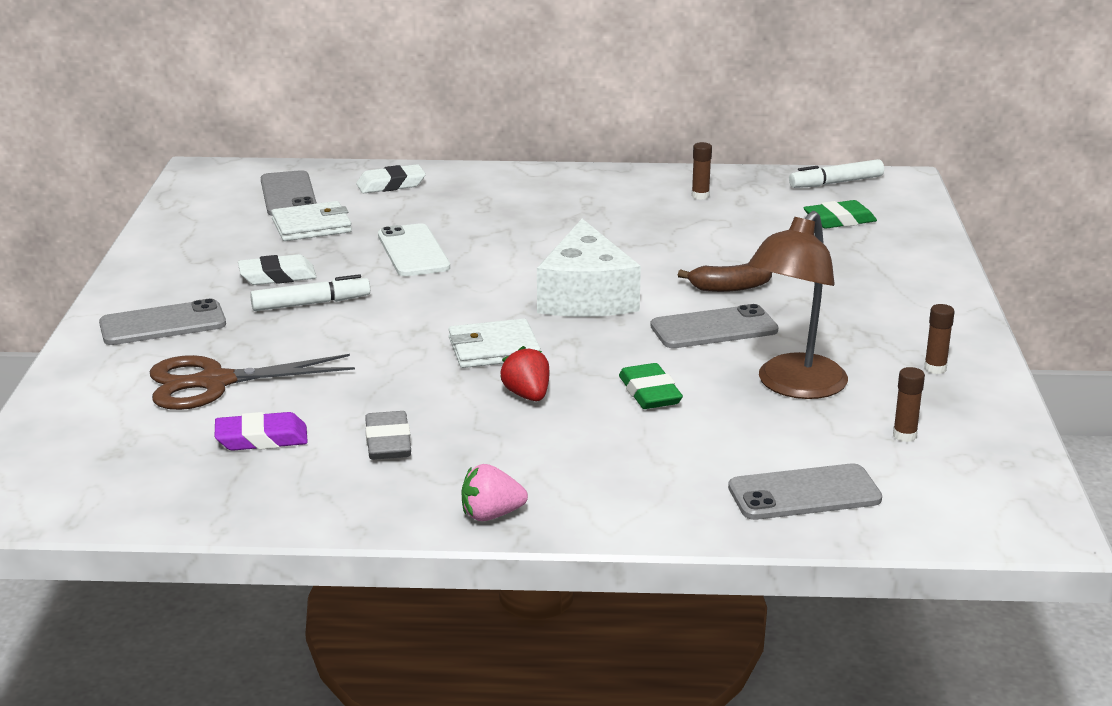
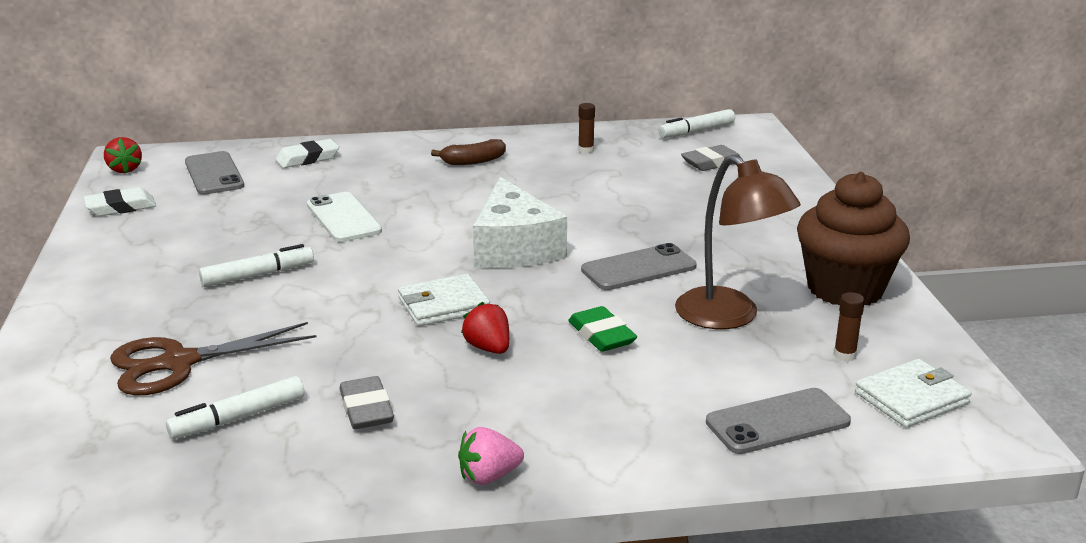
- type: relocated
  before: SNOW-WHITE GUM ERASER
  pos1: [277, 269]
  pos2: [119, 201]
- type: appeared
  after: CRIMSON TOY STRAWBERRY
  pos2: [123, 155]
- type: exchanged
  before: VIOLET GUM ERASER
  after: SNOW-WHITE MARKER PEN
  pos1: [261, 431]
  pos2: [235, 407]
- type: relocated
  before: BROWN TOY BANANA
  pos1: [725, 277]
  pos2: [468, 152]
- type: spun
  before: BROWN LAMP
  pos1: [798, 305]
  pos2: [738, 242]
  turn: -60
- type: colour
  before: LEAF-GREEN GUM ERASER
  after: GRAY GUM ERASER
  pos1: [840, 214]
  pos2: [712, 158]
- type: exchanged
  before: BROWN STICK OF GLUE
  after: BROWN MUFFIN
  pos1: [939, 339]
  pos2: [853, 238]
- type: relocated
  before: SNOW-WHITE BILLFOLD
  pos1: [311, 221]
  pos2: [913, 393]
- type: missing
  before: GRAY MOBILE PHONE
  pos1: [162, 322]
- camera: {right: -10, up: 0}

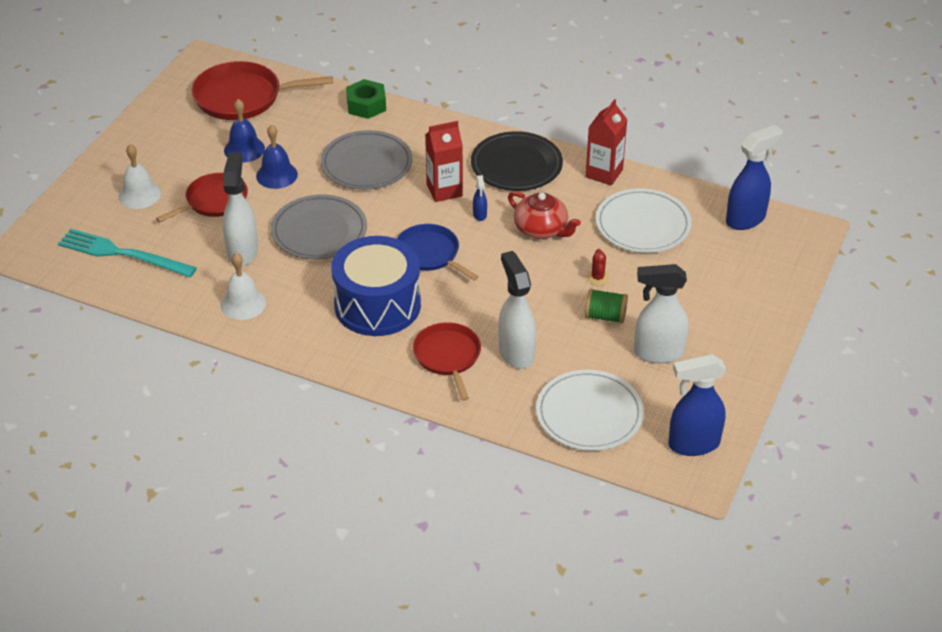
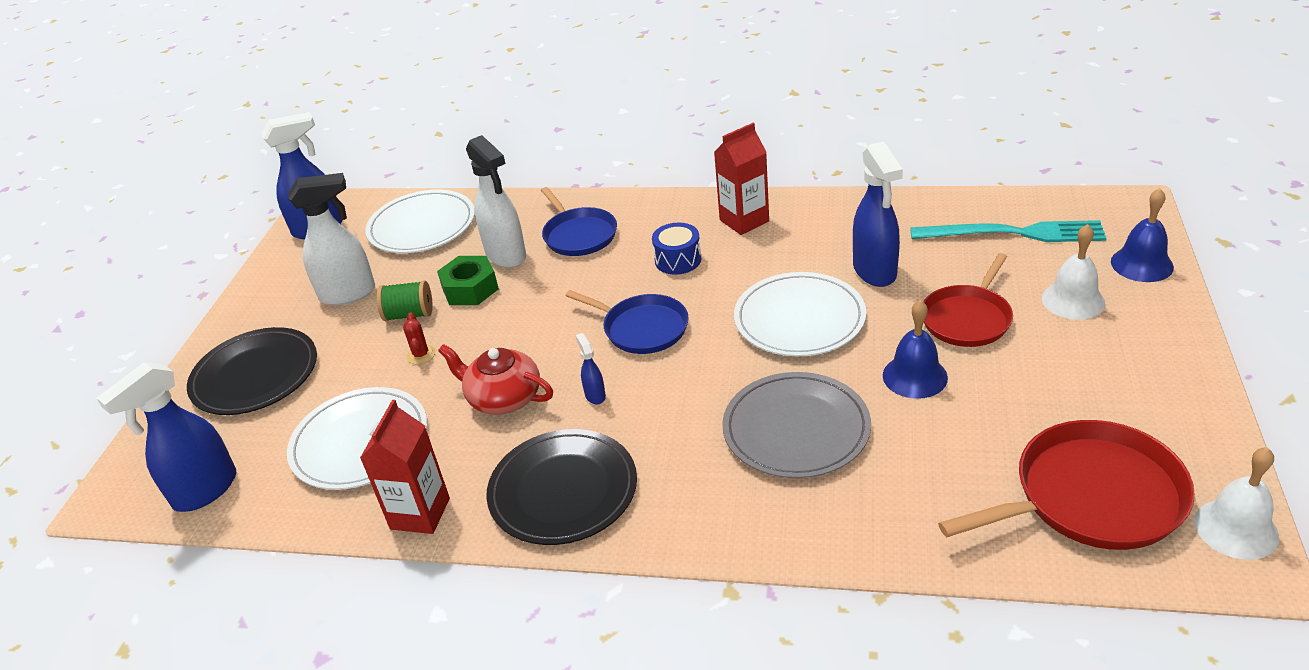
- type: appeared
  after: JET-BLACK FLAT DISH
  pos2: [252, 371]
- type: relocated
  before: LEAF-GREEN HEX NUT
  pos1: [366, 99]
  pos2: [468, 280]
- type: colour
  before: CRIMSON FRYING PAN
  after: ROYAL BLUE FRYING PAN
  pos1: [447, 361]
  pos2: [579, 221]
- type: size
  before: ROYAL BLUE SNARE DRUM
  pos1: [376, 286]
  pos2: [676, 249]
  scale: 0.46
- type: relocated
  before: CRIMSON JUICE CARTON
  pos1: [444, 161]
  pos2: [741, 179]
- type: colour
  before: GRAY FLAT DISH
  after: SNOW-WHITE FLAT DISH
  pos1: [319, 227]
  pos2: [800, 314]
- type: colour
  before: SNOW-WHITE SPRAY BOTTLE
  after: ROYAL BLUE SPRAY BOTTLE
  pos1: [240, 209]
  pos2: [878, 214]
- type: relocated
  before: ROYAL BLUE SCHOOL BELL
  pos1: [244, 130]
  pos2: [1142, 235]
- type: relocated
  before: SNOW-WHITE SCHOOL BELL
  pos1: [243, 286]
  pos2: [1236, 503]
- camera: {right: 170, up: -5}

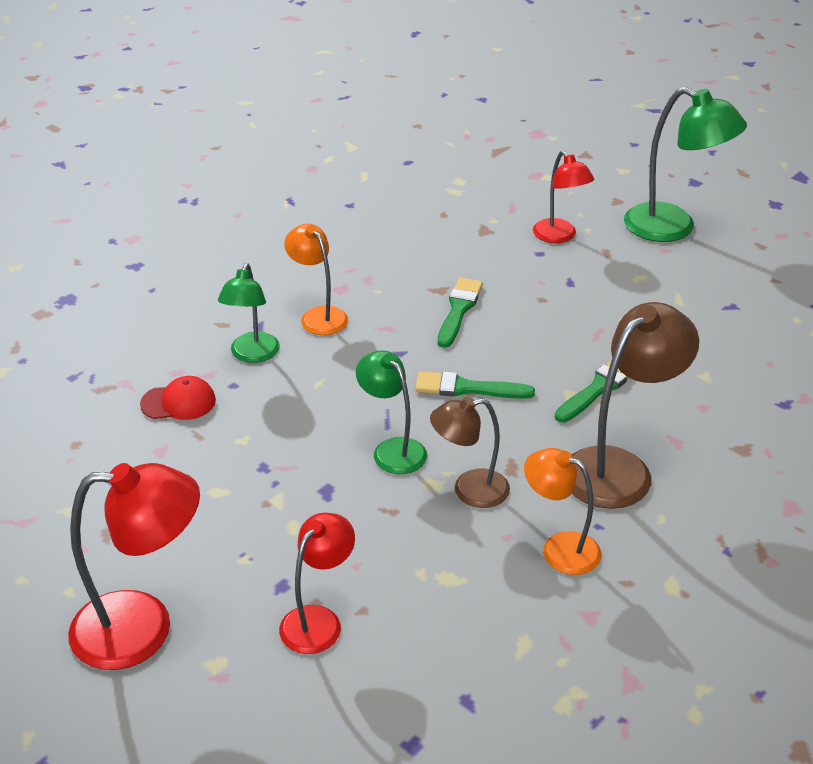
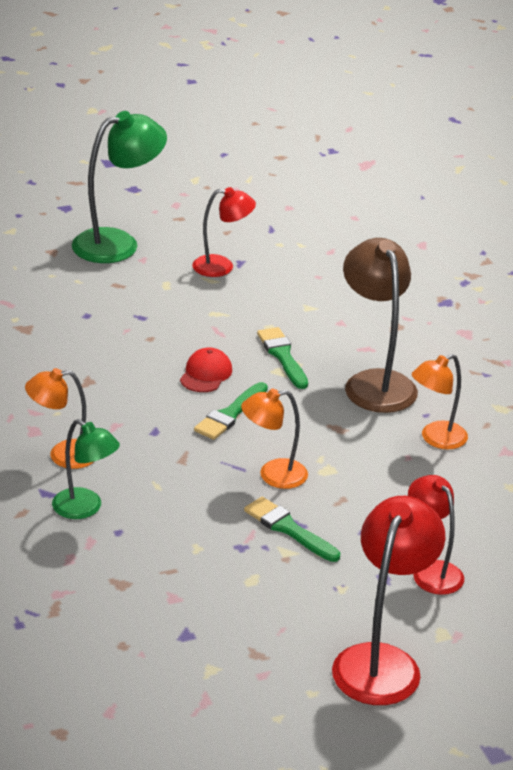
- type: relocated
  before: CRIMSON BASEBALL CAP
  pos1: [178, 398]
  pos2: [206, 369]
- type: relocated
  before: CRIMSON LAMP
  pos1: [563, 196]
  pos2: [224, 232]
- type: colour
  before: LEAF-GREEN LAMP
  after: ORANGE LAMP
  pos1: [391, 412]
  pos2: [274, 438]
- type: relocated
  before: LEAF-GREEN PAINT BRUSH
  pos1: [460, 313]
  pos2: [292, 529]
- type: missing
  before: BROWN LAMP
  pos1: [470, 452]
- camera: {right: -65, up: -5}

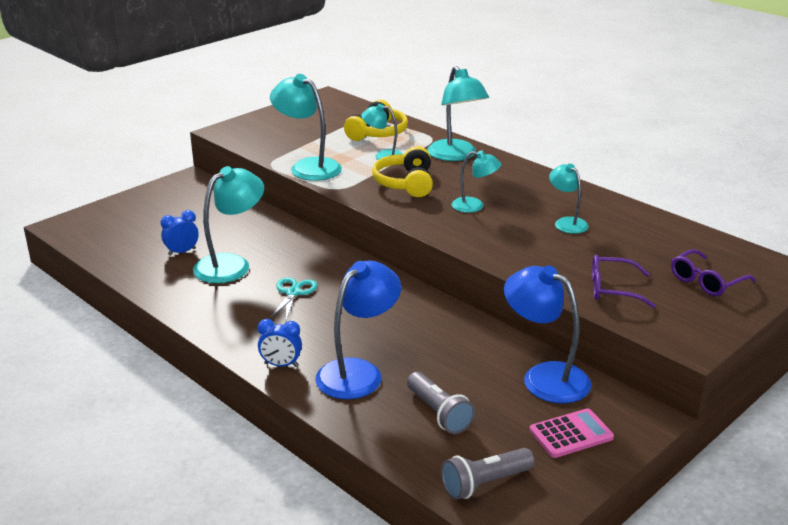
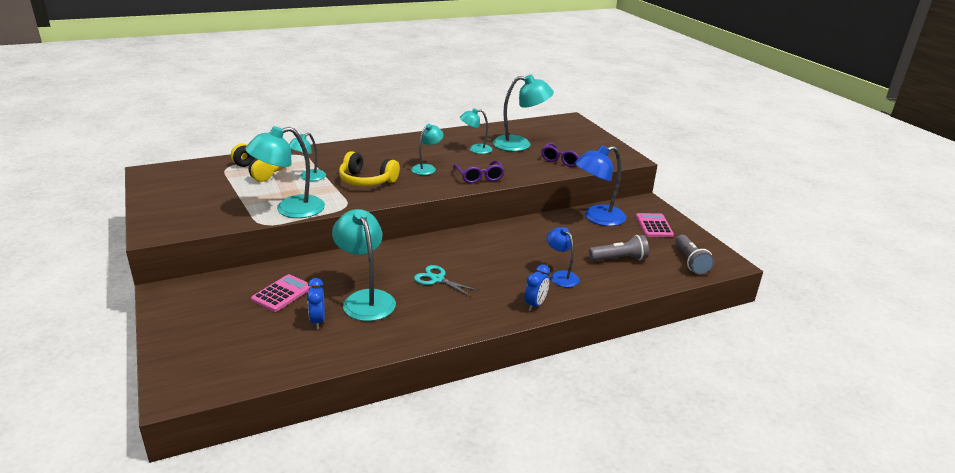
- type: appeared
  after: PINK CALCULATOR
  pos2: [281, 293]
- type: relocated
  before: VIOLET EYEGLASSES
  pos1: [713, 272]
  pos2: [479, 171]
- type: relocated
  before: AQUA LAMP
  pos1: [458, 113]
  pos2: [523, 113]
- type: size
  before: ROYAL BLUE LAMP
  pos1: [358, 329]
  pos2: [563, 257]
  scale: 0.59
- camera: {right: -70, up: 0}

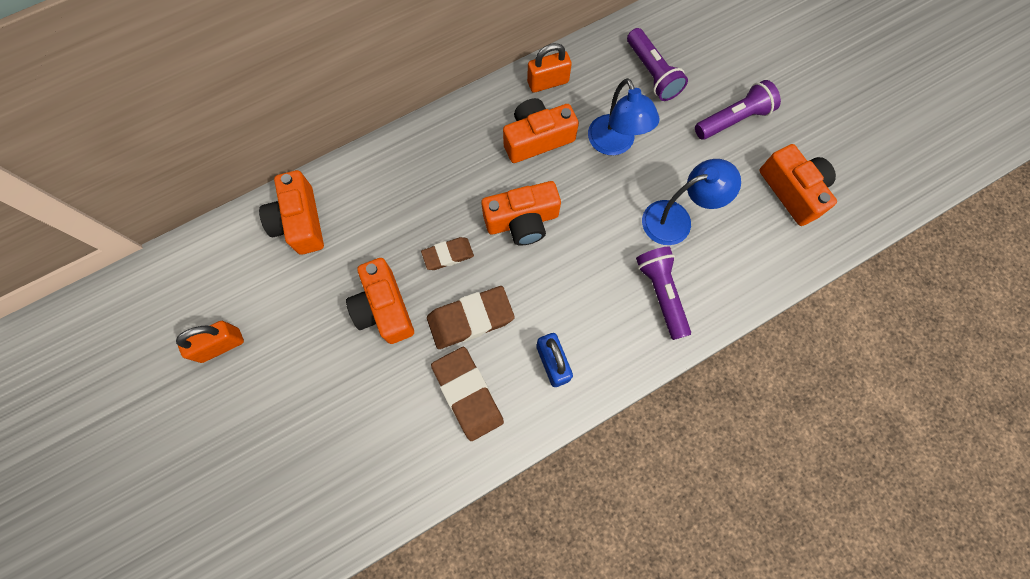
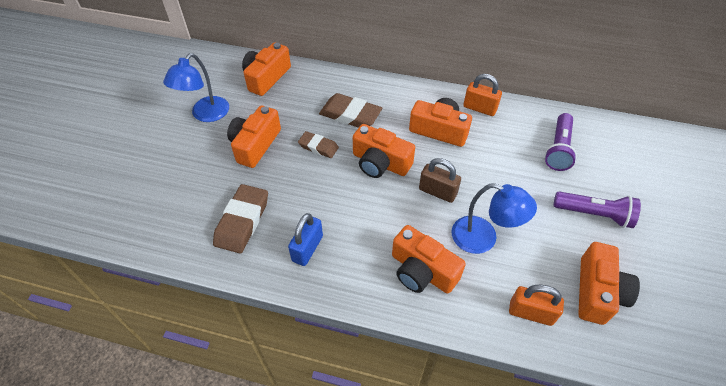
- type: relocated
  before: ROYAL BLUE LAMP
  pos1: [624, 116]
  pos2: [196, 87]
- type: relocated
  before: BROWN GUM ERASER
  pos1: [471, 317]
  pos2: [350, 110]
- type: exchanged
  before: VIOLET POCKET TORCH
  after: ORANGE CAMERA
  pos1: [663, 293]
  pos2: [429, 259]
- type: appeared
  after: BROWN LOCK
  pos2: [440, 180]
- type: relocated
  before: ORANGE LOCK
  pos1: [210, 342]
  pos2: [536, 305]
- camera: {right: 45, up: -20}

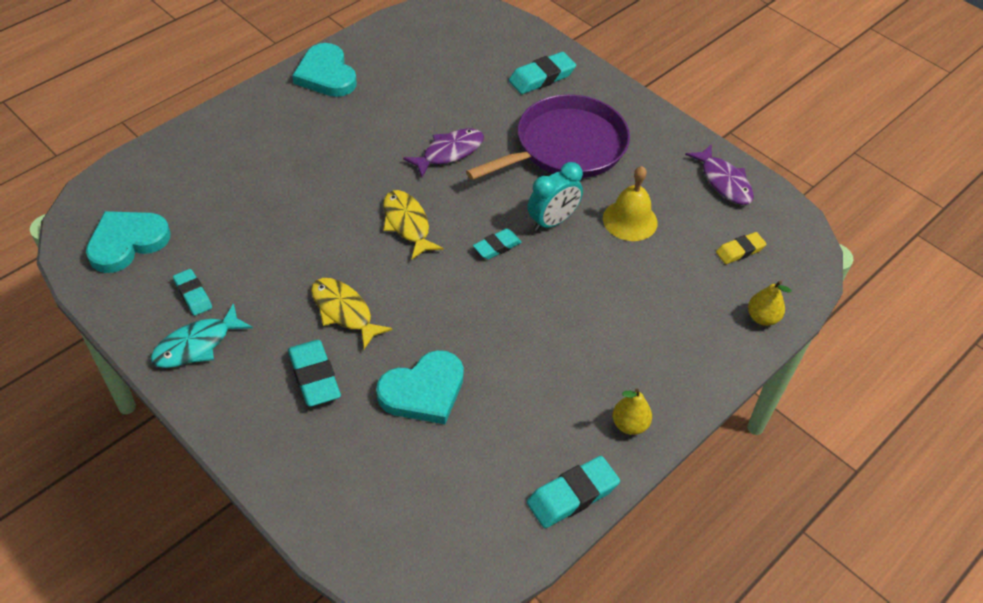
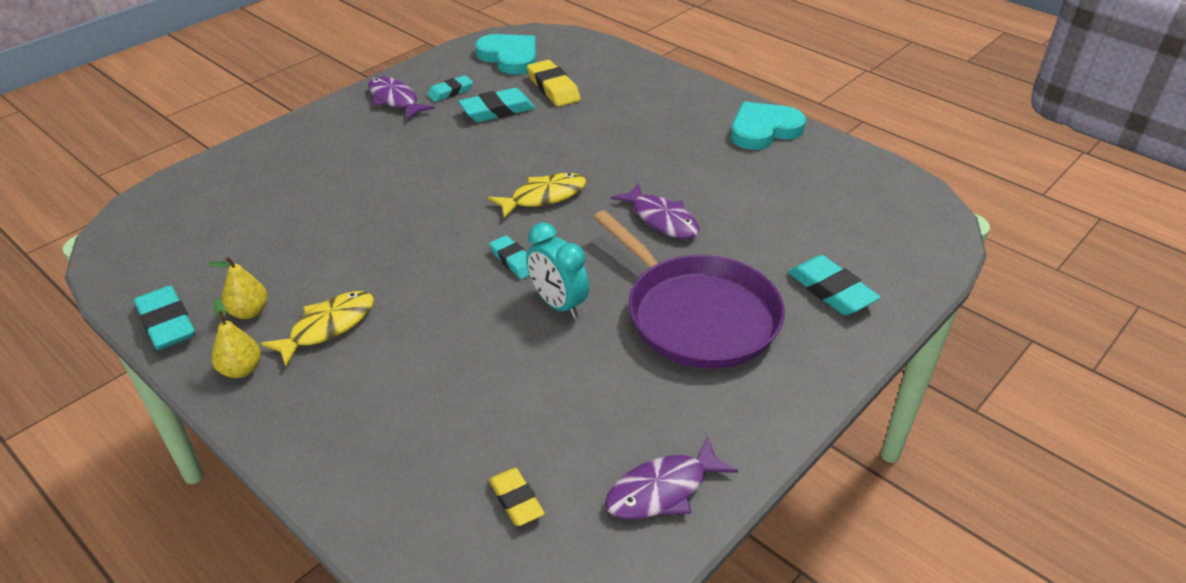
- type: relocated
  before: GOLDEN PEAR
  pos1: [770, 303]
  pos2: [238, 288]
- type: relocated
  before: GOLDEN FISH FIGURE
  pos1: [352, 313]
  pos2: [317, 329]
- type: colour
  before: AQUA FISH FIGURE
  after: VIOLET FISH FIGURE
  pos1: [202, 335]
  pos2: [401, 98]
- type: relocated
  before: AQUA GUM ERASER
  pos1: [314, 373]
  pos2: [497, 105]
- type: appeared
  after: GOLDEN GUM ERASER
  pos2: [554, 83]
- type: missing
  before: AQUA HEART SHAPE
  pos1: [420, 387]
- type: missing
  before: GOLDEN SCHOOL BELL
  pos1: [630, 203]
- camera: {right: 90, up: -10}

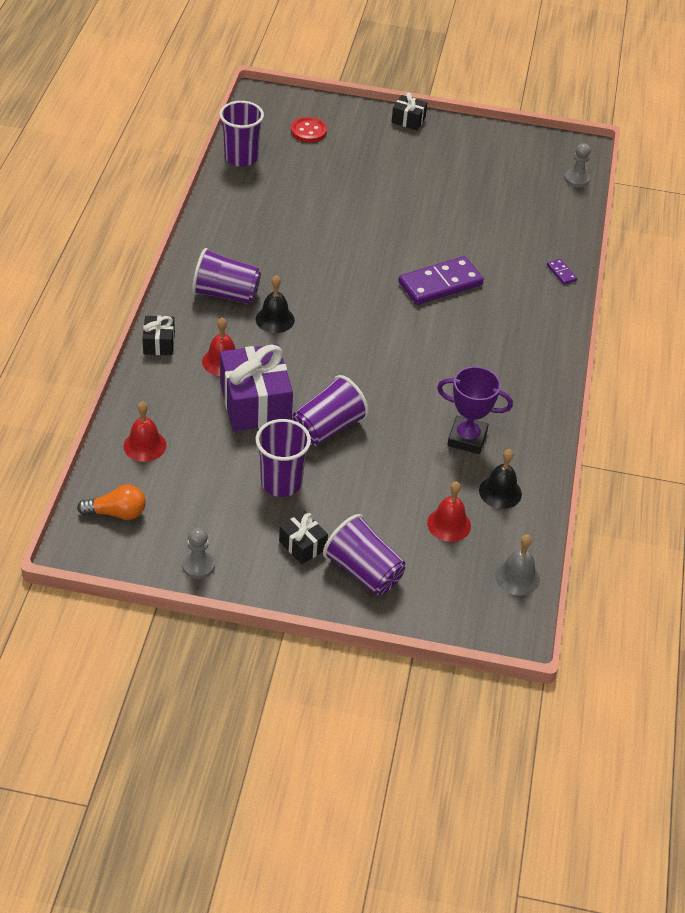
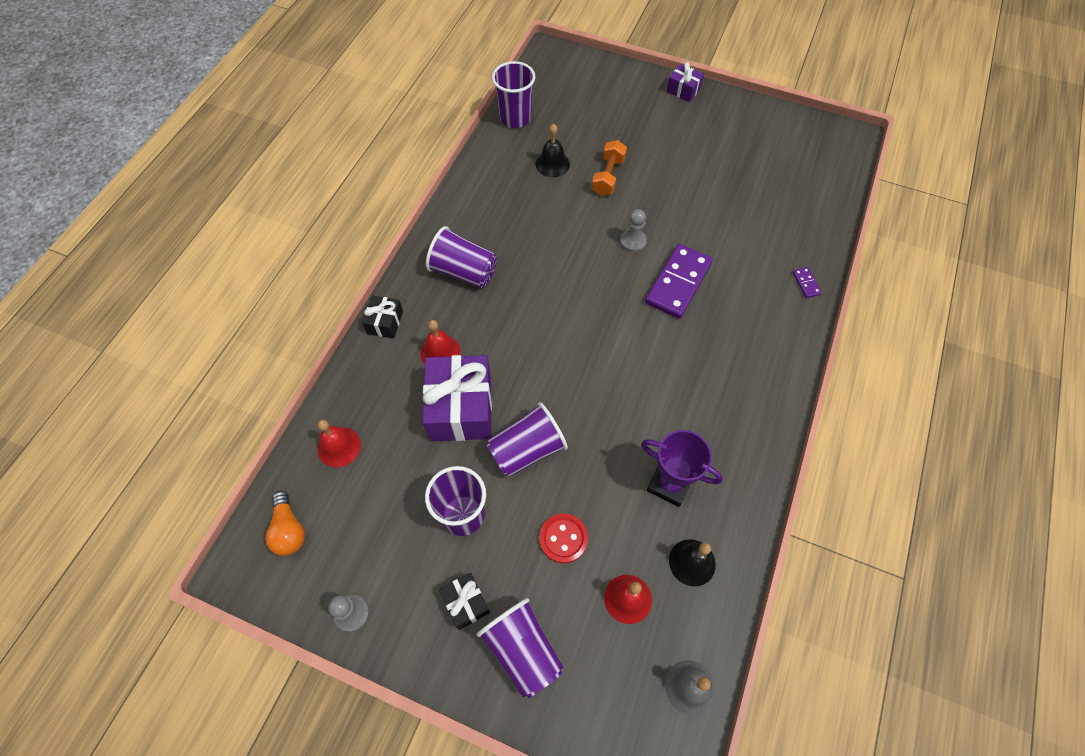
- type: spun
  before: ORANGE BULB
  pos1: [111, 502]
  pos2: [285, 523]
  turn: 60
- type: relocated
  before: JET-BLACK SCHOOL BELL
  pos1: [275, 304]
  pos2: [552, 150]
- type: relocated
  before: CRIMSON SHIRT BUTTON
  pos1: [309, 130]
  pos2: [563, 539]
- type: appeared
  after: ORANGE HAND WEIGHT
  pos2: [609, 168]
- type: relocated
  before: GRAY PAWN
  pos1: [577, 165]
  pos2: [633, 230]
- type: spun
  before: VIOLET DOMINO PIECE
  pos1: [441, 280]
  pos2: [679, 281]
  turn: -45
- type: colour
  before: JET-BLACK GIFT
  after: VIOLET GIFT
  pos1: [409, 111]
  pos2: [685, 82]
- camera: {right: 15, up: 15}

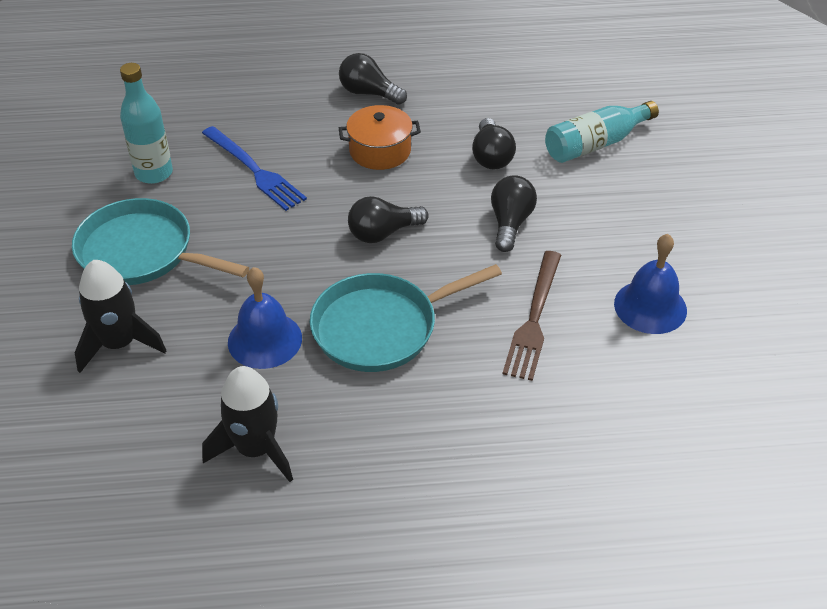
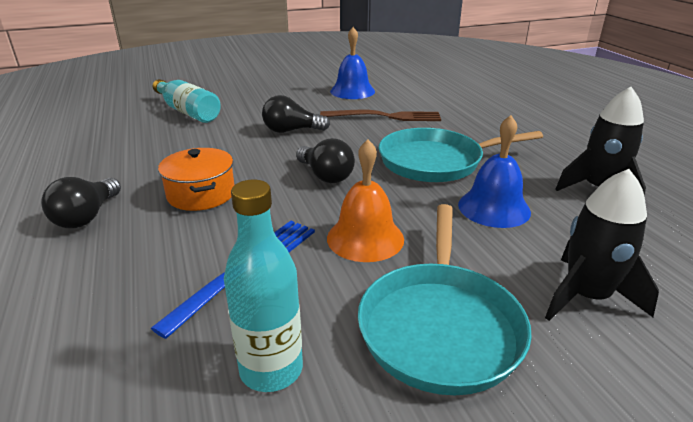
- type: appeared
  after: ORANGE SCHOOL BELL
  pos2: [365, 200]
- type: spun
  before: AQUA FRYING PAN
  pos1: [406, 318]
  pos2: [461, 155]
  turn: 120
- type: missing
  before: JET-BLACK BULB
  pos1: [494, 143]
- camera: {right: -105, up: -15}

